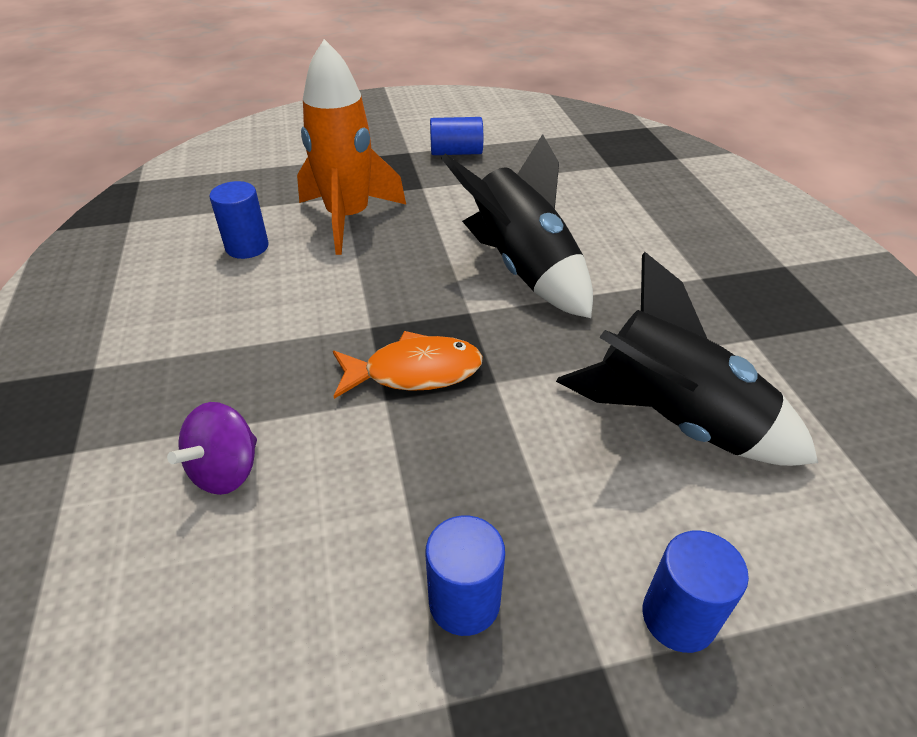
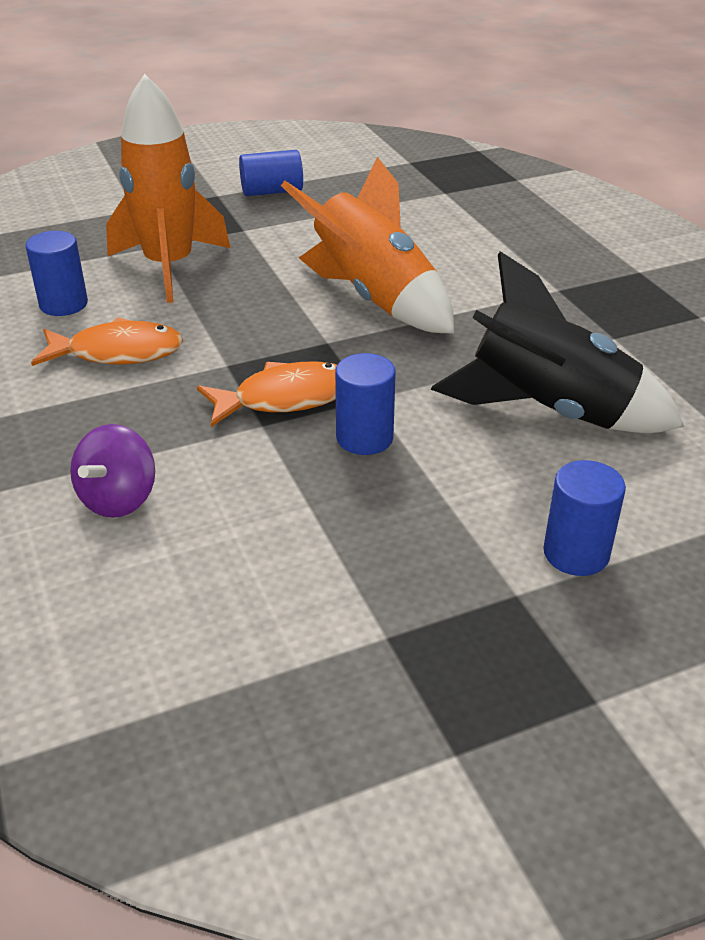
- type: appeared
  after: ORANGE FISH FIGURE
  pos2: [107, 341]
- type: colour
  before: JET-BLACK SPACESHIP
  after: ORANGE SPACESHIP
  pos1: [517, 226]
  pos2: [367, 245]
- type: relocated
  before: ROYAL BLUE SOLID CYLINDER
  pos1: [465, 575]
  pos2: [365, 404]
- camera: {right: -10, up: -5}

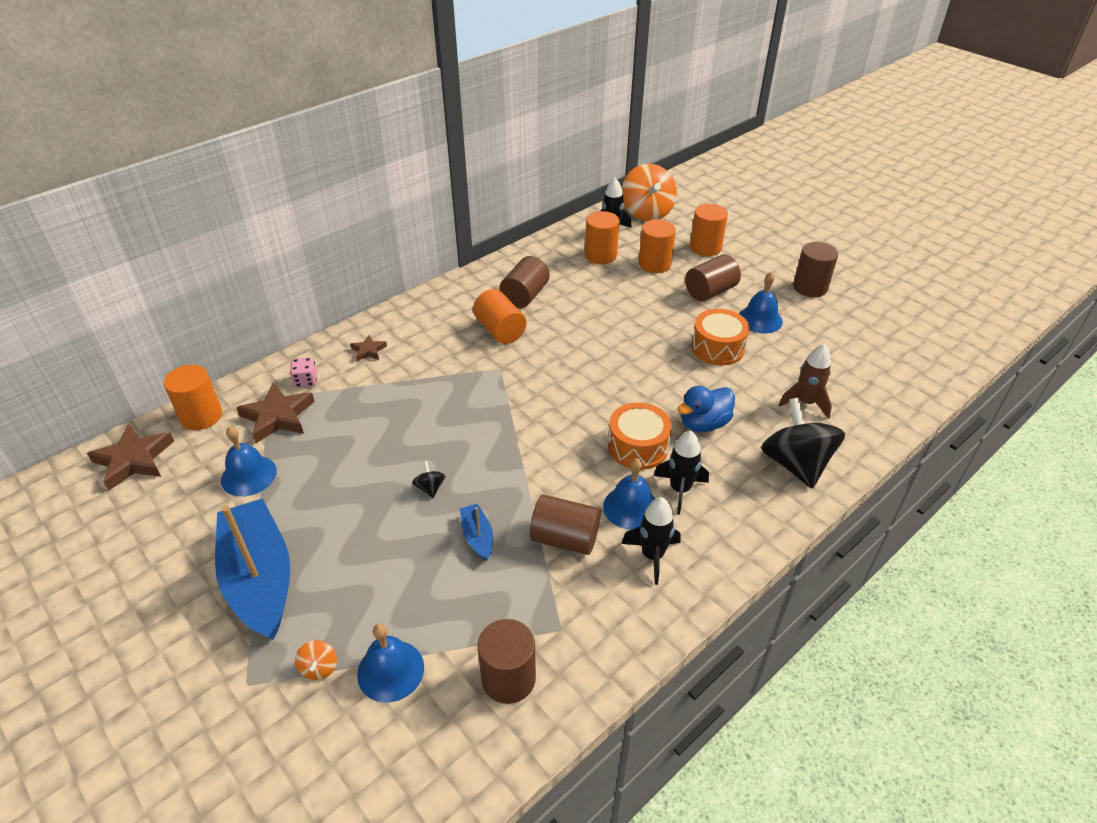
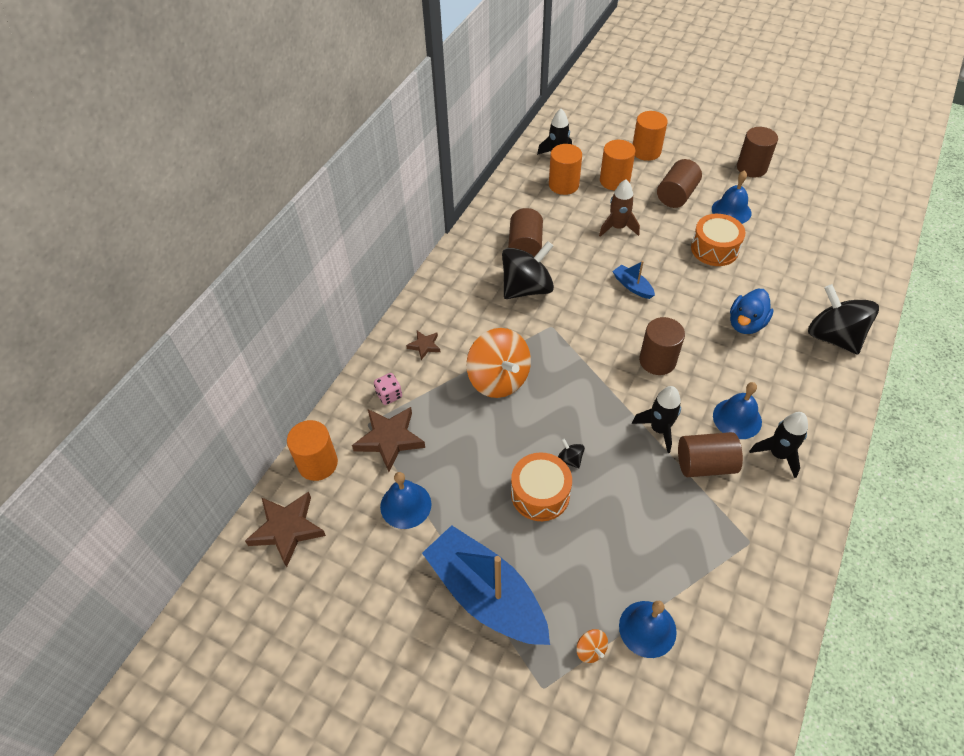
- type: relocated
  before: ORANGE TOY TOP
  pos1: [649, 192]
  pos2: [498, 363]
- type: exchanged
  before: ORANGE SOLID CYLINDER
  after: JET-BLACK TOY TOP
  pos1: [499, 316]
  pos2: [528, 270]
- type: relocated
  before: ORANGE SNARE DRUM
  pos1: [640, 436]
  pos2: [541, 486]
- type: relocated
  before: BROWN SPACESHIP
  pos1: [805, 381]
  pos2: [619, 208]
- type: relocated
  before: ROYAL BLUE TOY BOAT
  pos1: [476, 532]
  pos2: [633, 280]
- type: relocated
  before: JET-BLACK SPACESHIP
  pos1: [681, 473]
  pos2: [656, 419]
- type: relocated
  before: BROWN SOLID CYLINDER
  pos1: [507, 661]
  pos2: [662, 346]
- camera: {right: -20, up: 10}

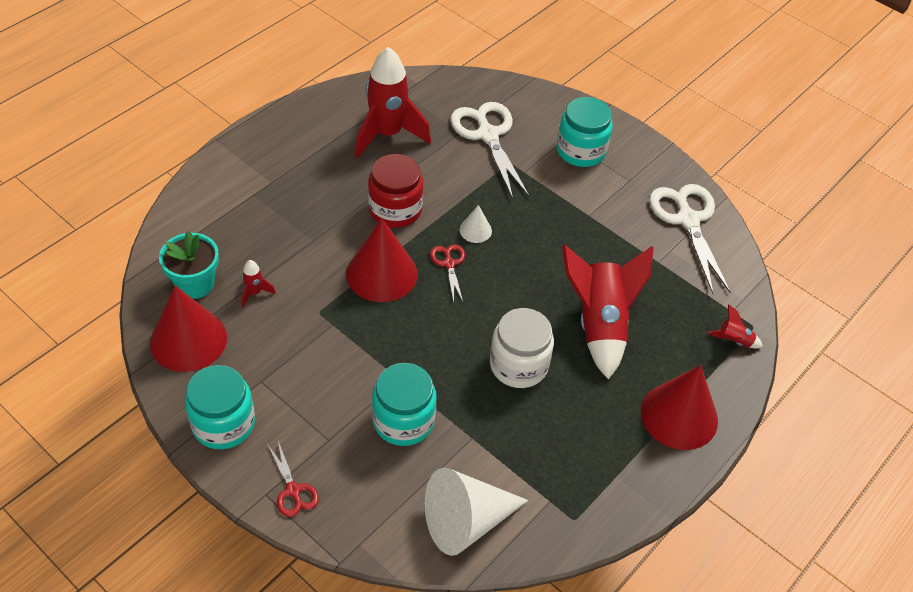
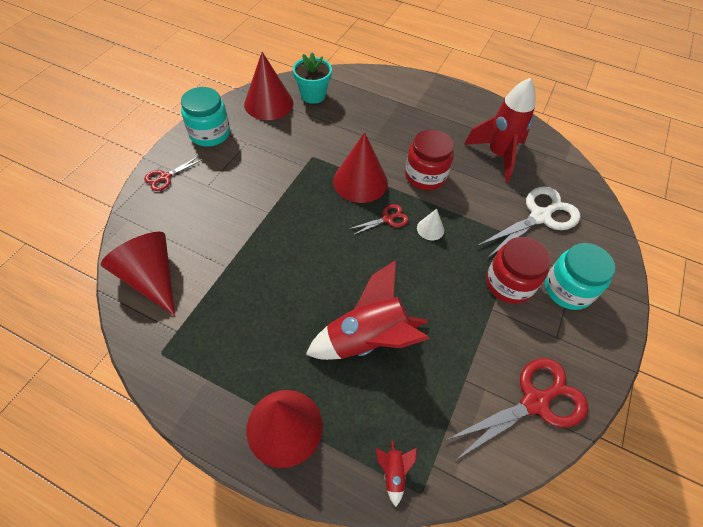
- type: colour
  before: SNOW-WHITE CONE
  after: CRIMSON CONE
  pos1: [476, 511]
  pos2: [138, 274]
- type: colour
  before: SNOW-WHITE SHEARS
  after: CRIMSON SHEARS
  pos1: [690, 238]
  pos2: [516, 409]
- type: appeared
  after: CRIMSON JAR
  pos2: [518, 270]
- type: missing
  before: CRIMSON SPACESHIP
  pos1: [259, 284]
- type: missing
  before: AQUA JAR
  pos1: [404, 404]
- type: missing
  before: SNOW-WHITE JAR
  pos1: [522, 348]
- camera: {right: 75, up: 5}

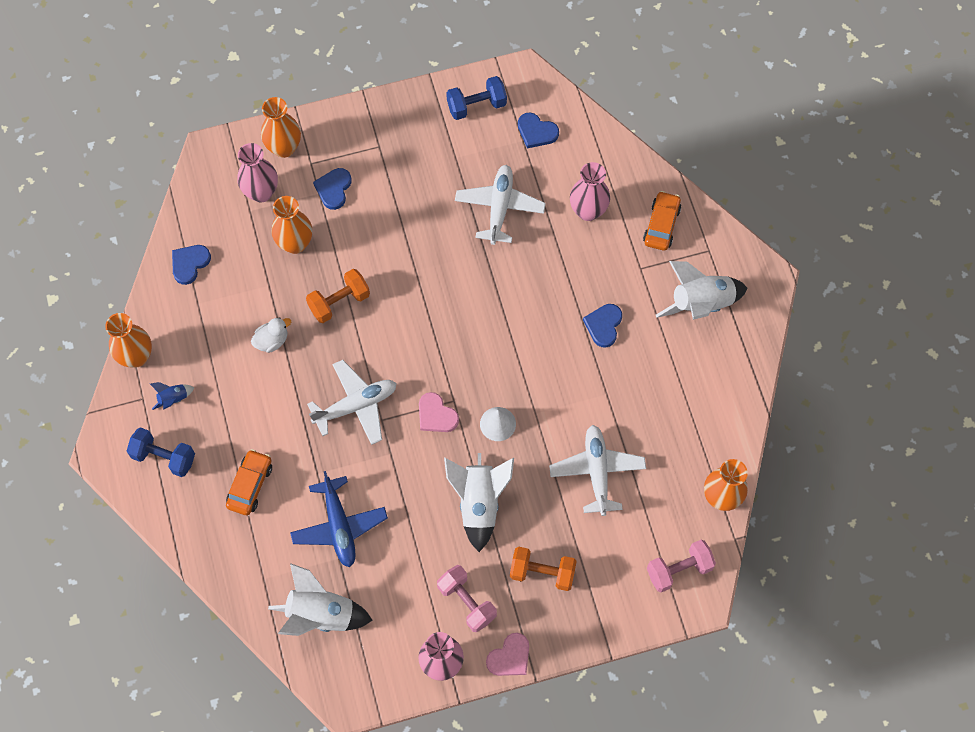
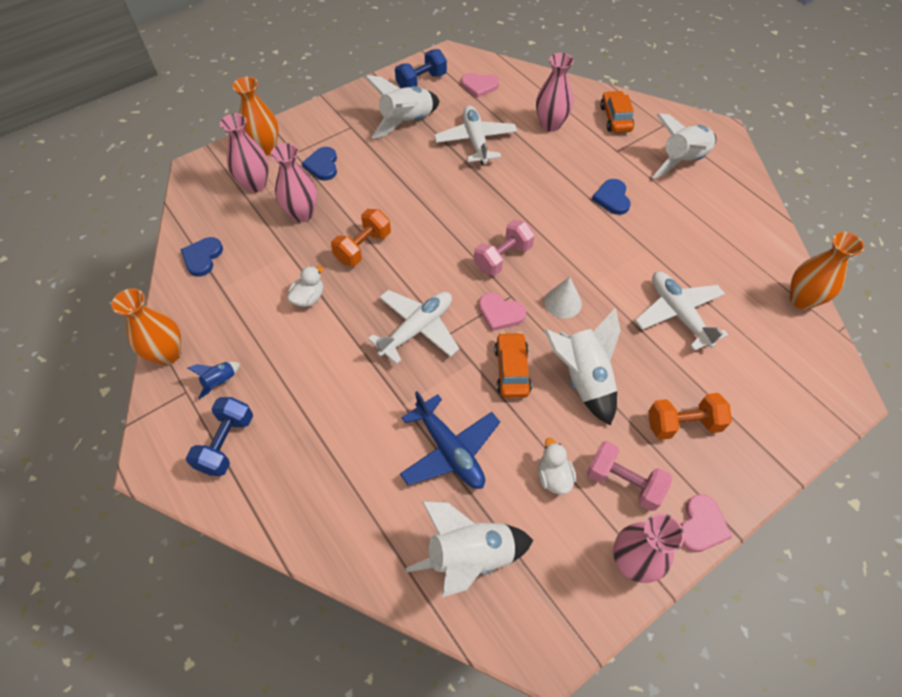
- type: spun
  before: ROYAL BLUE HAND WEIGHT
  pos1: [161, 452]
  pos2: [219, 436]
  turn: -75
- type: colour
  before: ORANGE TALL VASE
  after: PINK TALL VASE
  pos1: [291, 225]
  pos2: [294, 182]
- type: appeared
  after: SNOW-WHITE SPACESHIP
  pos2: [402, 107]
- type: colour
  before: ROYAL BLUE HEART SHAPE
  after: PINK HEART SHAPE
  pos1: [538, 130]
  pos2: [480, 85]
- type: relocated
  before: PINK HAND WEIGHT
  pos1: [681, 566]
  pos2: [504, 248]
- type: relocated
  before: ORANGE AUTOMOBILE
  pos1: [249, 482]
  pos2: [513, 365]
- type: appeared
  after: SNOW-WHITE RUBBER DUCK
  pos2: [557, 466]
- camera: {right: -20, up: -10}

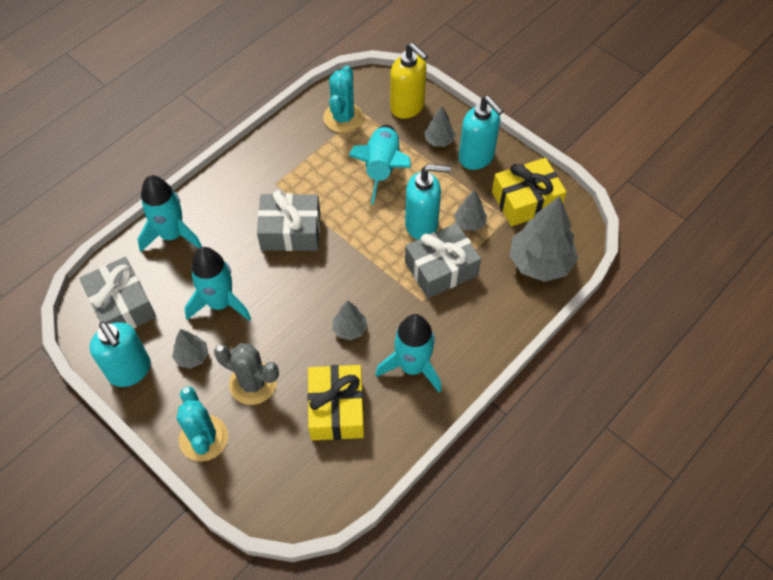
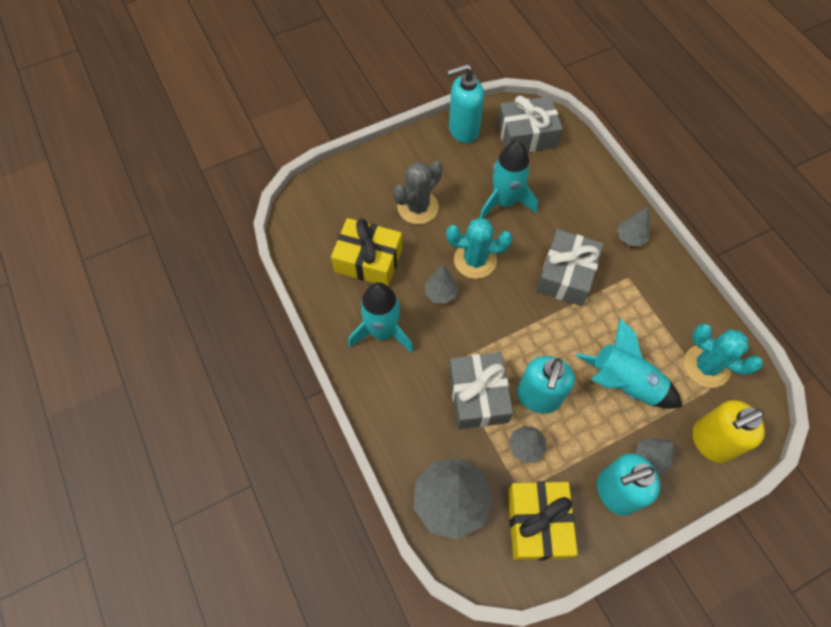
- type: relocated
  before: AQUA CACTUS
  pos1: [202, 424]
  pos2: [479, 248]
- type: relocated
  before: GRAY FIR TREE
  pos1: [190, 349]
  pos2: [633, 226]
- type: missing
  before: AQUA SPACESHIP
  pos1: [169, 213]
- camera: {right: 110, up: 5}

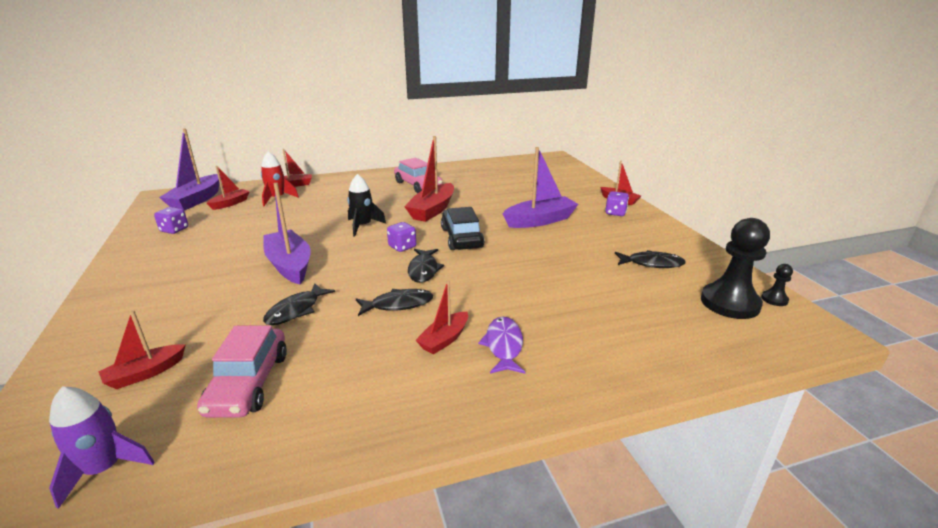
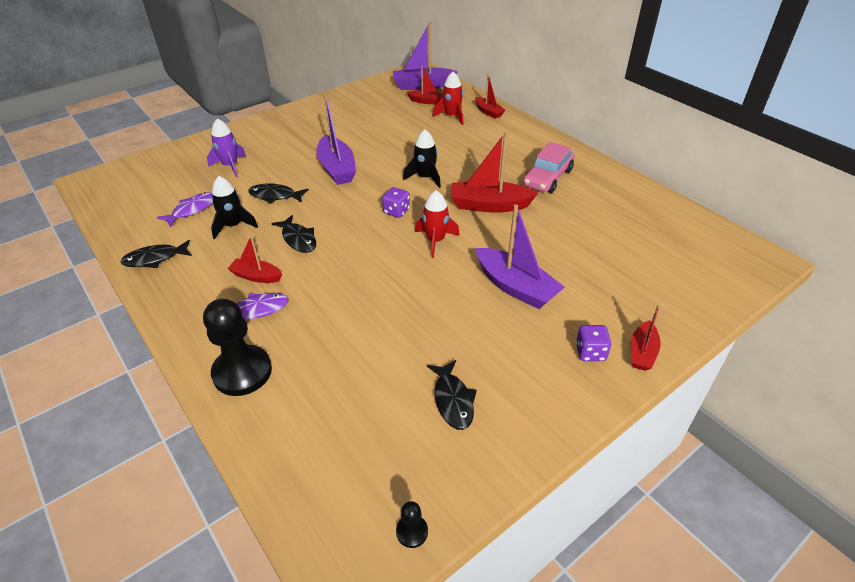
- type: relocated
  before: JET-BLACK FISH FIGURE
  pos1: [426, 266]
  pos2: [156, 254]
- type: exchanged
  before: PINK AUTOMOBILE
  after: VIOLET FISH FIGURE
  pos1: [242, 372]
  pos2: [184, 209]
- type: relocated
  before: JET-BLACK PAWN
  pos1: [735, 268]
  pos2: [237, 347]
- type: relocated
  before: VIOLET SPACESHIP
  pos1: [101, 447]
  pos2: [226, 147]
- type: appeared
  after: JET-BLACK SPACESHIP
  pos2: [234, 207]
- type: spun
  before: VIOLET TOY BOAT
  pos1: [287, 233]
  pos2: [336, 139]
  turn: 120
- type: exchanged
  before: JET-BLACK AUTOMOBILE
  after: CRIMSON SPACESHIP
  pos1: [462, 228]
  pos2: [437, 224]
- type: missing
  before: CRIMSON TOY BOAT
  pos1: [142, 349]
- type: missing
  before: VIOLET DIE
  pos1: [171, 220]
- camera: {right: 70, up: 15}

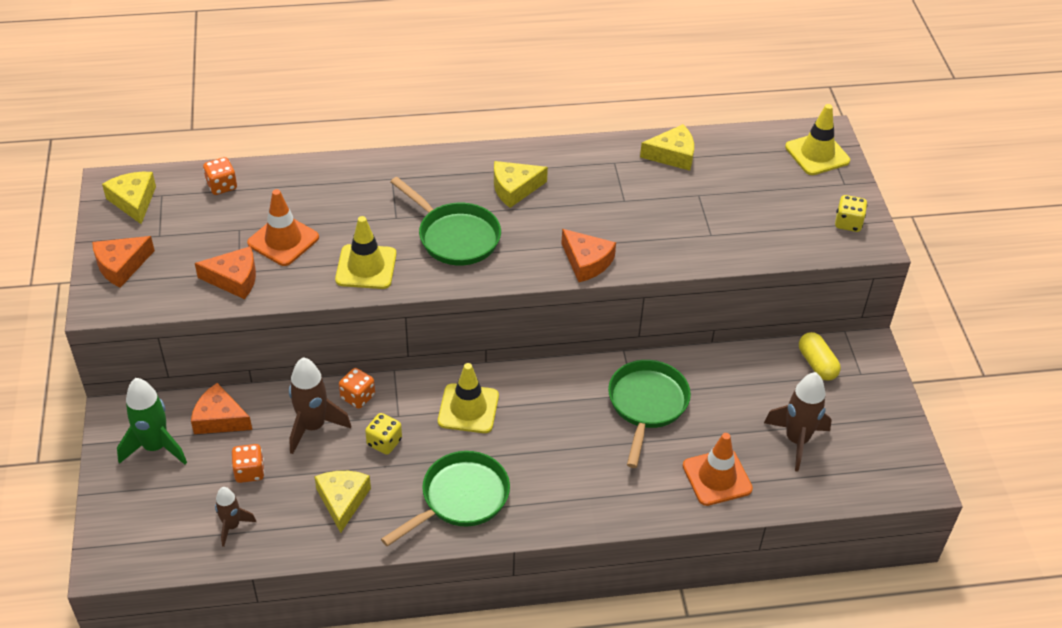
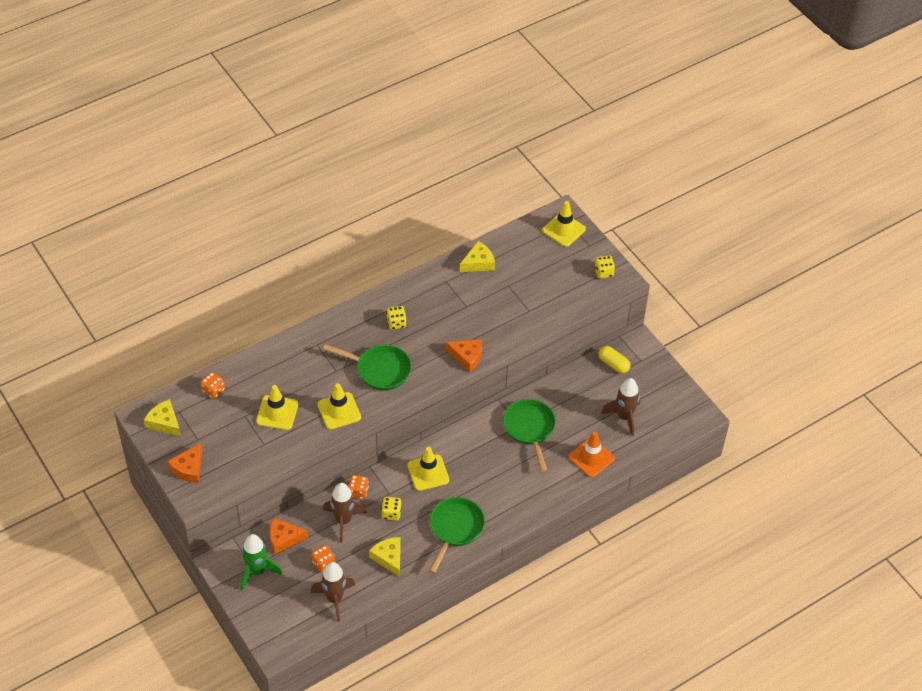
- type: colour
  before: ORANGE SAFETY CONE
  after: GOLDEN SAFETY CONE
  pos1: [283, 227]
  pos2: [277, 407]
- type: size
  before: BROWN SPACESHIP
  pos1: [235, 517]
  pos2: [333, 592]
  scale: 1.67
- type: exchanged
  before: GOLDEN CHEESE WEDGE
  after: GOLDEN DIE
  pos1: [521, 184]
  pos2: [396, 318]
- type: missing
  before: ORANGE CHEESE WEDGE
  pos1: [225, 272]
- camera: {right: -25, up: 5}

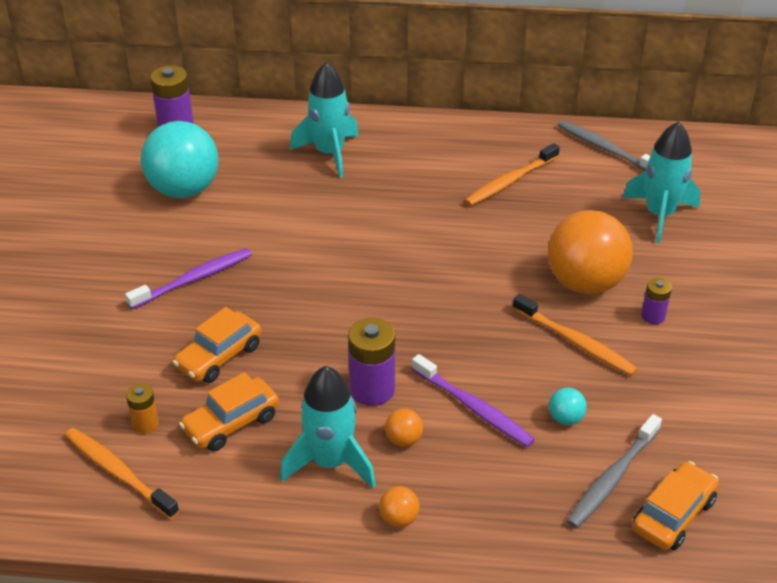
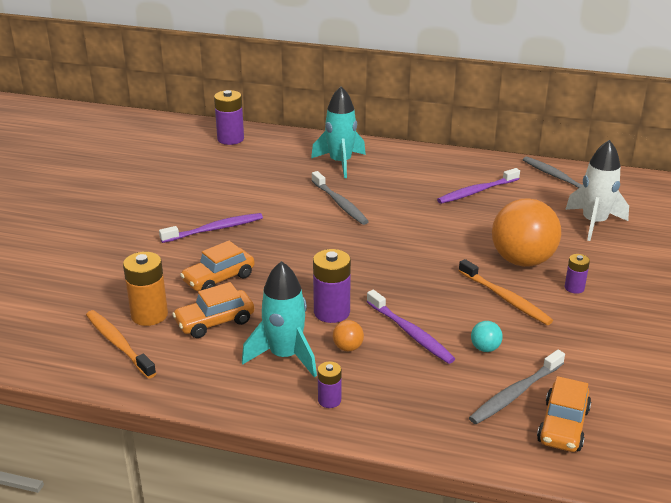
- type: size
  before: ORANGE POWER CELL
  pos1: [142, 408]
  pos2: [145, 289]
  scale: 1.77
- type: appeared
  after: GRAY TOOTH BRUSH
  pos2: [340, 198]
- type: exchanged
  before: ORANGE PLAY BALL
  after: VIOLET POWER CELL
  pos1: [399, 506]
  pos2: [330, 385]
- type: colour
  before: ORANGE TOOTH BRUSH
  after: VIOLET TOOTH BRUSH
  pos1: [512, 174]
  pos2: [478, 186]
- type: spun
  before: ORANGE AUTOMOBILE
  pos1: [676, 505]
  pos2: [564, 414]
  turn: 150
- type: colour
  before: AQUA SPACESHIP
  after: SNOW-WHITE SPACESHIP
  pos1: [661, 182]
  pos2: [597, 190]
- type: missing
  before: AQUA PLAY BALL
  pos1: [179, 159]
- camera: {right: 10, up: -10}

